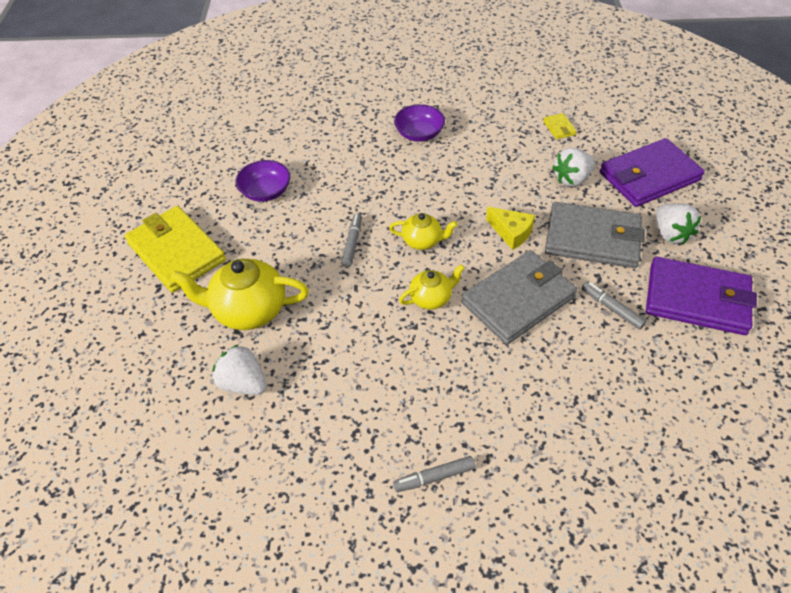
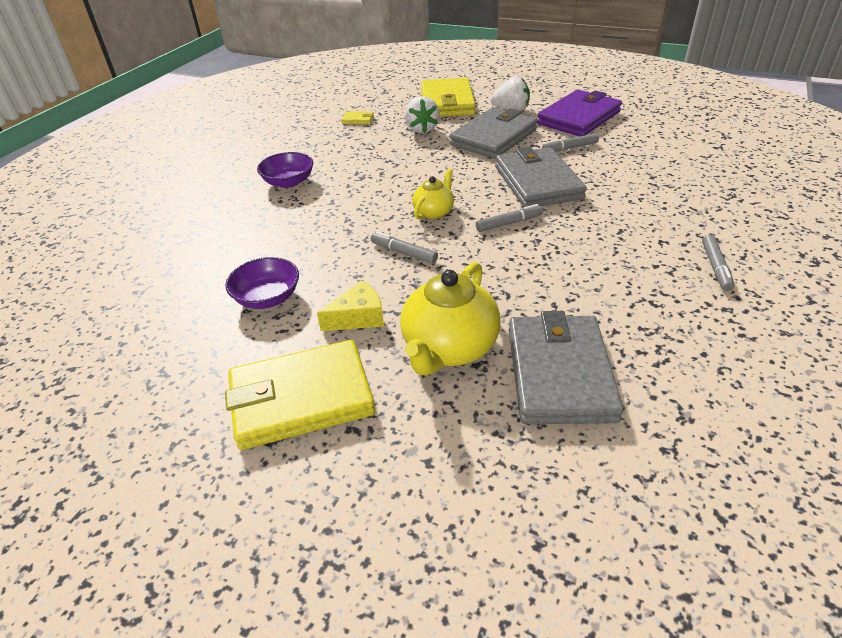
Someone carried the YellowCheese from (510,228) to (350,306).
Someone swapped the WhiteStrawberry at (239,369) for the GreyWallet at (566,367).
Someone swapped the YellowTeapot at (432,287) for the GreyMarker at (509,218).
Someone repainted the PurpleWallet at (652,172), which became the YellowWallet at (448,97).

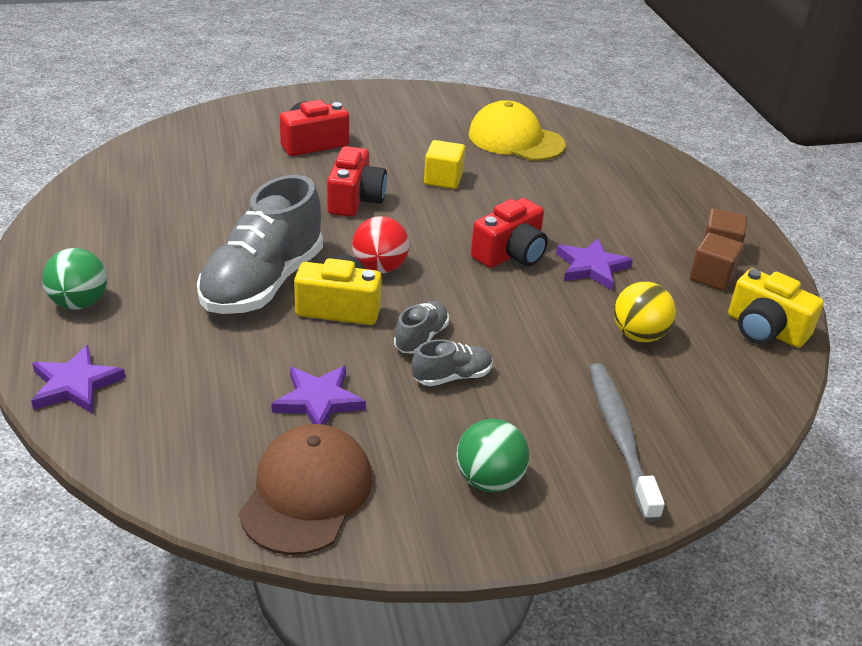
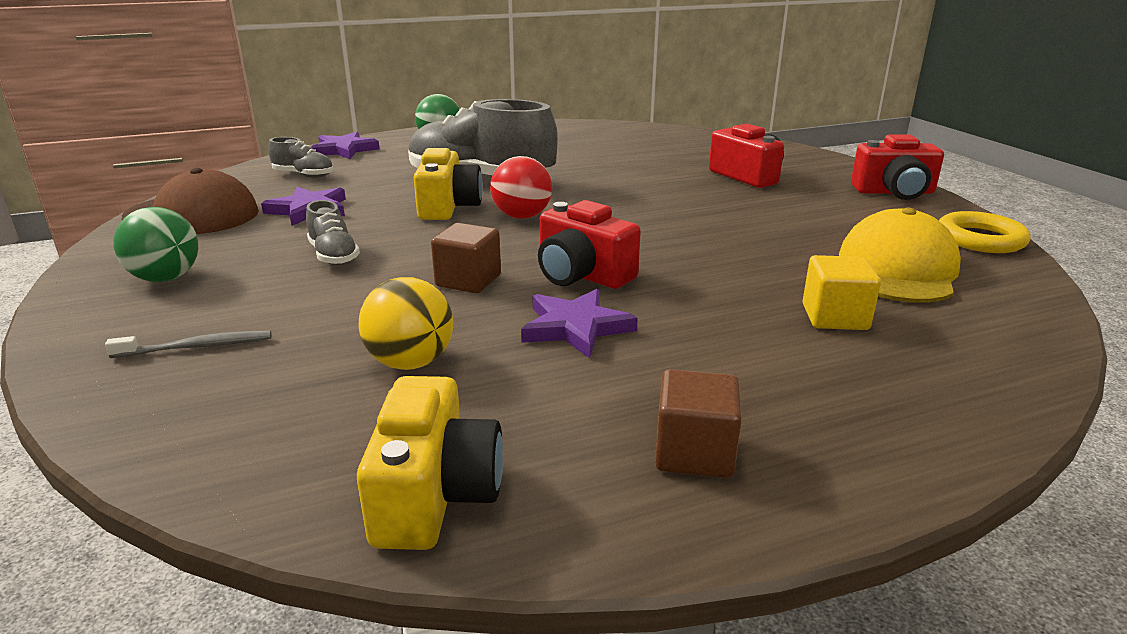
Someone put down the YellowRing at (985,232).
Someone carried the RedCamera from (357,181) to (897,167).
Someone carried the GreyShoe from (421,327) to (300,157).
Someone carried the YellowCube from (444,164) to (842,292).
Someone carried the BrownCube from (717,262) to (466,258).
Someone rotated the YellowCamera at (776,308) by 150 degrees clockwise.
Someone scaled the GreyToothbrush at (627,442) by 0.55.

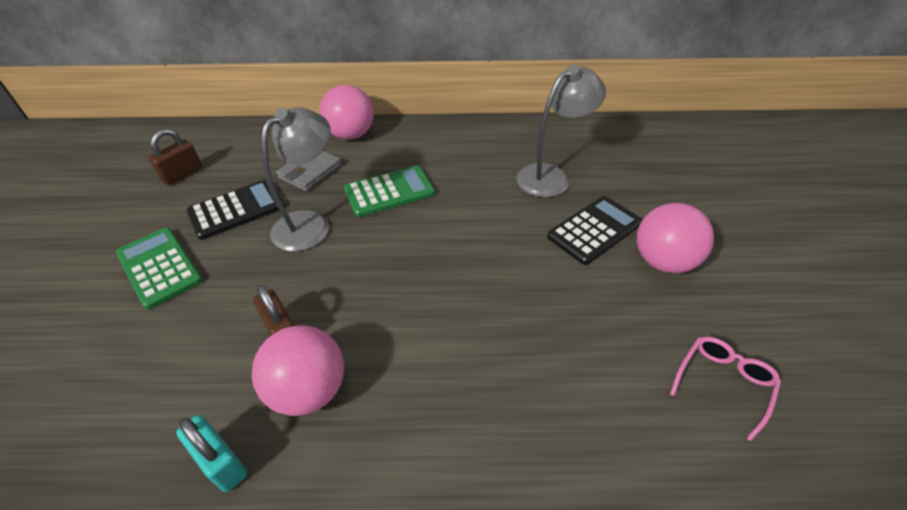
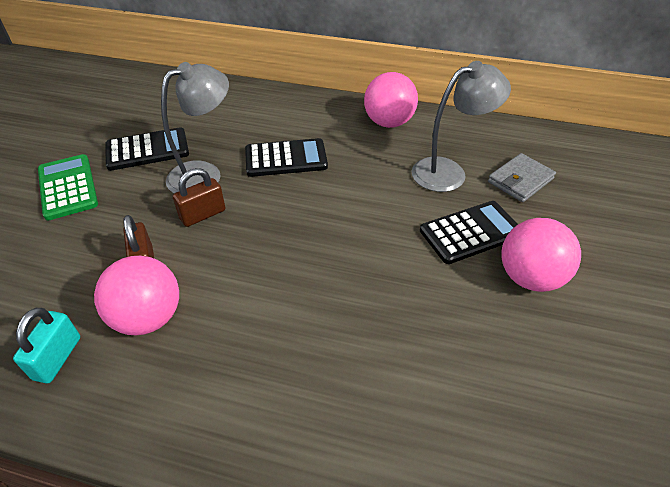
Someone took away the PinkGlasses at (725,389).
Someone carried the BrownPadlock from (175,157) to (199,197).
Someone carried the GreyWallet from (309,171) to (522,177).
Someone carried the PinkBall from (347,112) to (391,100).
Someone repainted the GreenCalculator at (389,191), which became the BlackCalculator at (286,157).
Someone rotated the TurquoisePadlock at (211,453) by 45 degrees clockwise.

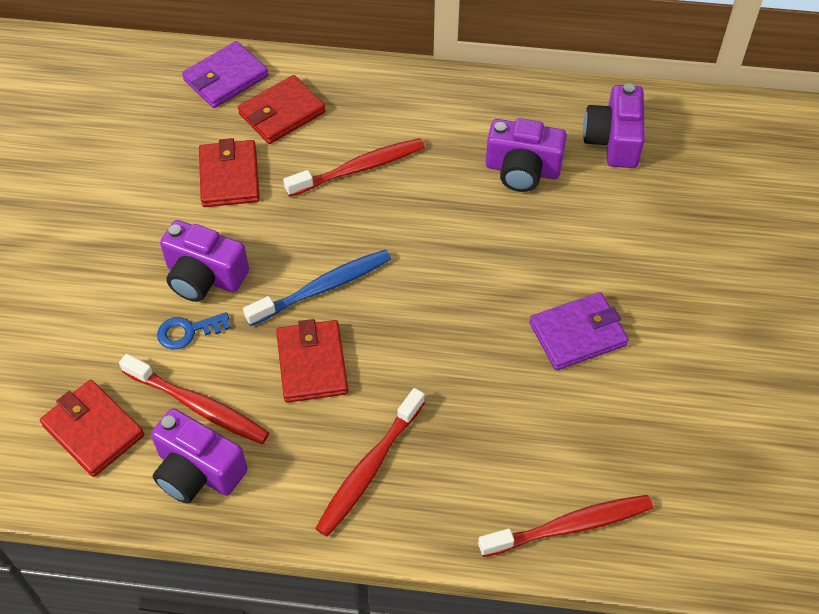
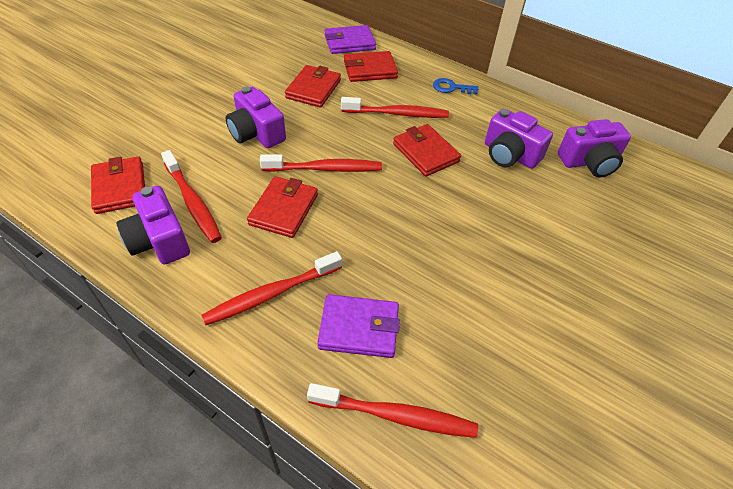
Someone put down the RedWallet at (427,150).
Someone carried the BlueKey from (194,330) to (456,86).
Someone carried the PurpleWallet from (579,331) to (358,326).
Someone repainted the BlueToothbrush at (317,287), which became the RedToothbrush at (321,163).
Someone rotated the PurpleCamera at (614,125) by 135 degrees counterclockwise.

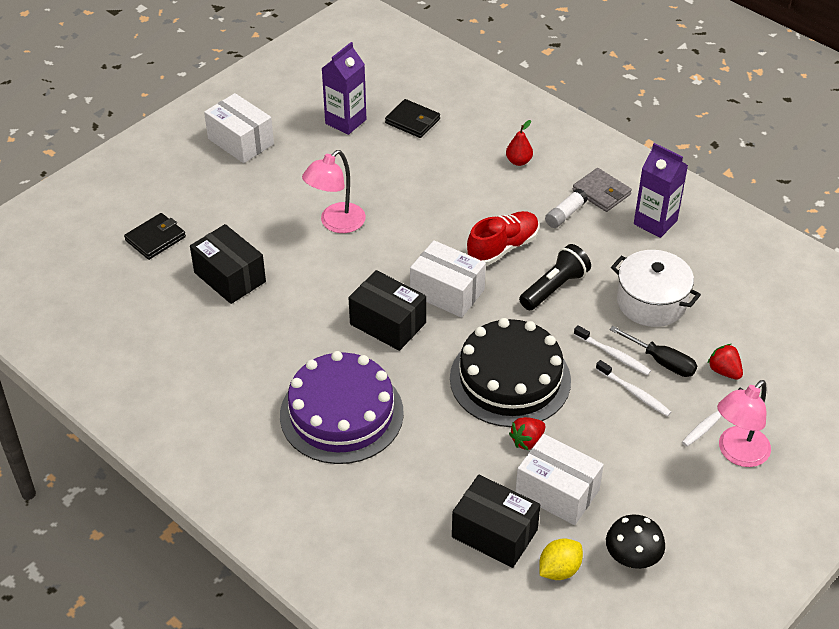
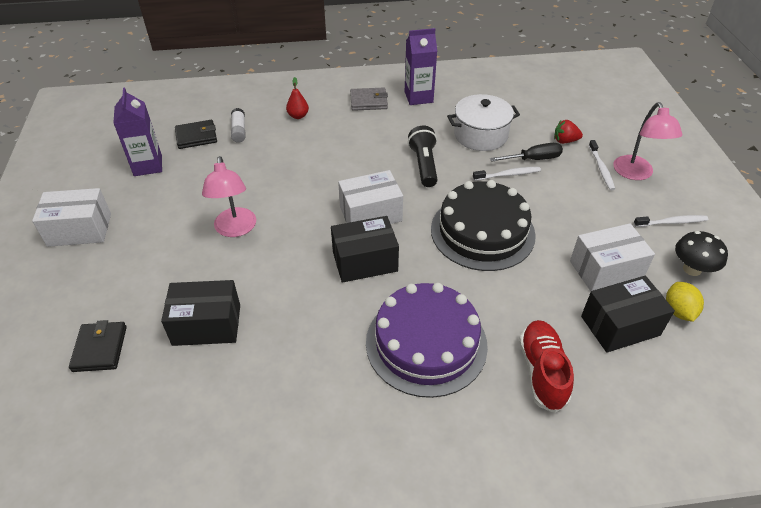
Someone took away the RedStrawberry at (527,434).
Someone carried the RedShoe from (502,238) to (546,366).
Someone carried the WhiteGlueStick from (566,208) to (238,125).
Someone carried the WhiteToothbrush from (633,388) to (671,221).

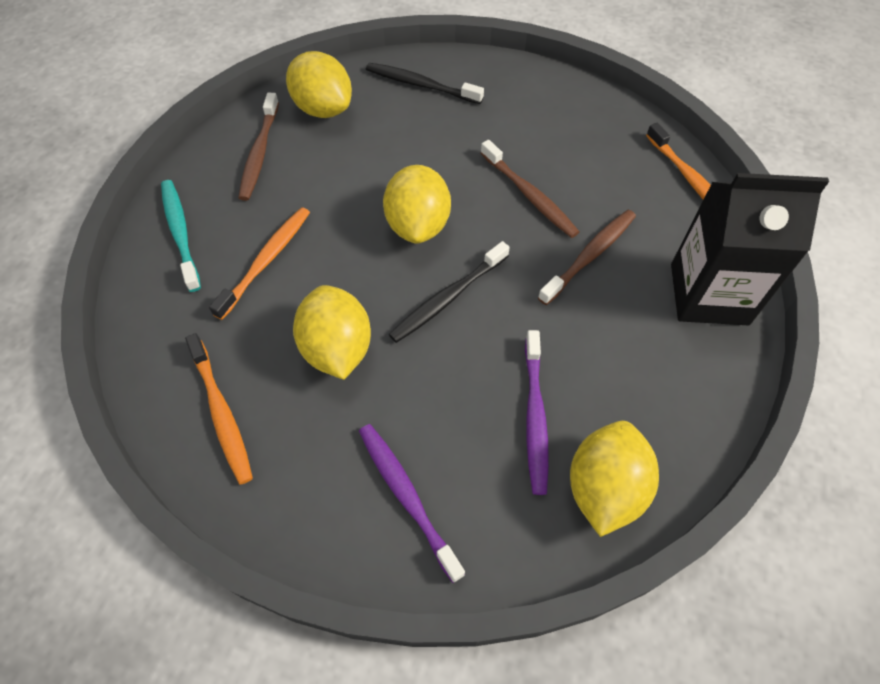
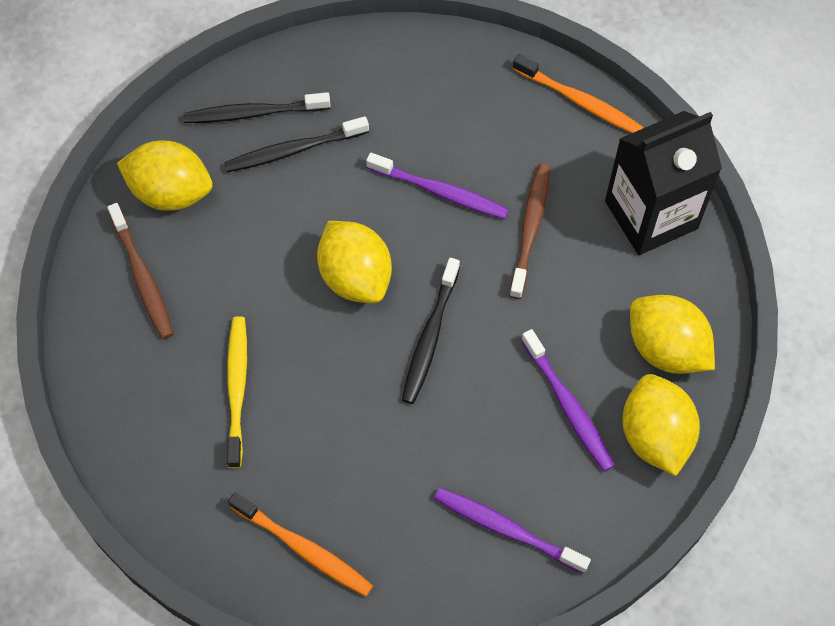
Someone took away the TurquoiseToothbrush at (181,236).
Someone put down the BlackToothbrush at (296,144).
Someone carried the YellowLemon from (332,332) to (672,334).
Someone repainted the OrangeToothbrush at (259,263), which became the YellowToothbrush at (237,392).
Someone repainted the BrownToothbrush at (530,189), which became the PurpleToothbrush at (437,186).

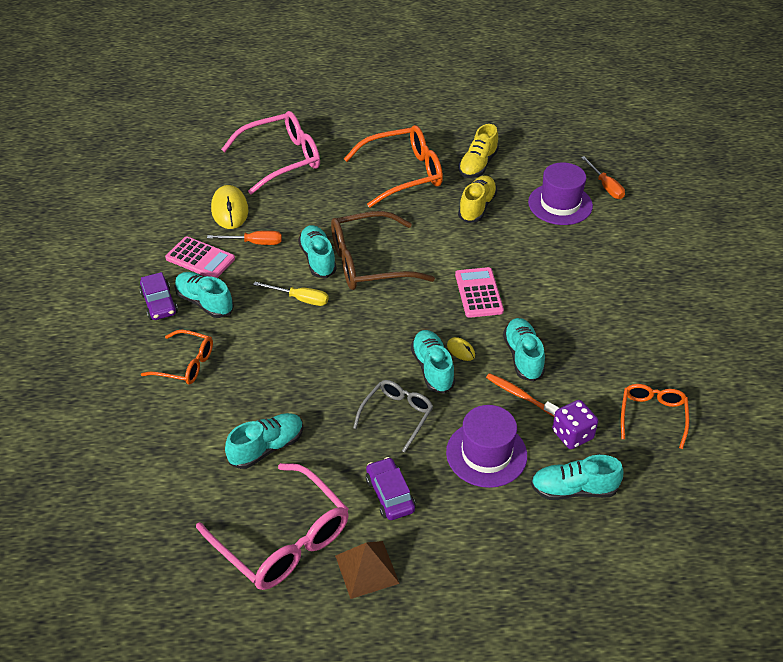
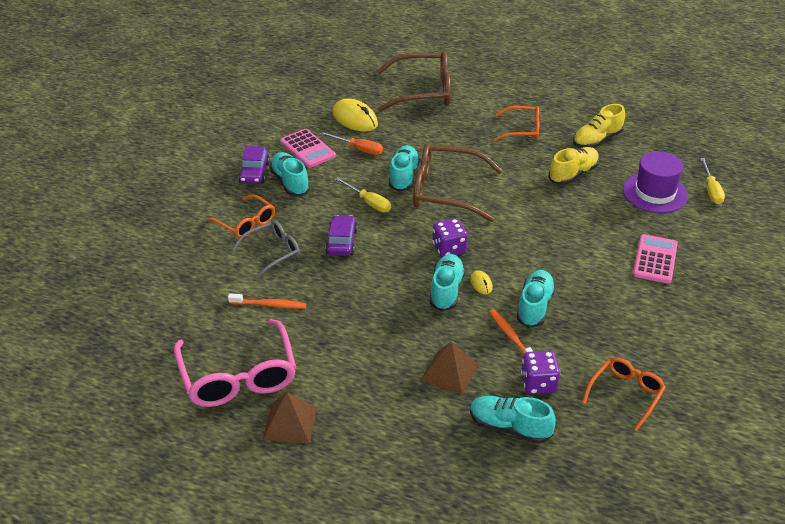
Someone put down the PurpleDice at (450,238).
Someone carried the GreyGlasses from (393,416) to (266,249).
Someone carried the PurpleCar from (391,488) to (341,235).
Someone carried the PinkCalculator from (479,292) to (655,259).
Someone swapped the TurquoiseShoe at (264,441) for the OrangeToothbrush at (267,301).
Someone swapped the PurpleHat at (486,446) for the BrownPyramid at (450,368).
Someone repainted the PinkGlasses at (270,153), which became the BrownGlasses at (414,81).
Someone repainted the OrangeScrewdriver at (603,177), which became the YellowScrewdriver at (712,181).
Someone rotated the YellowMouse at (229,207) by 60 degrees counterclockwise.
Someone scaled the OrangeGlasses at (393,166) by 0.58.

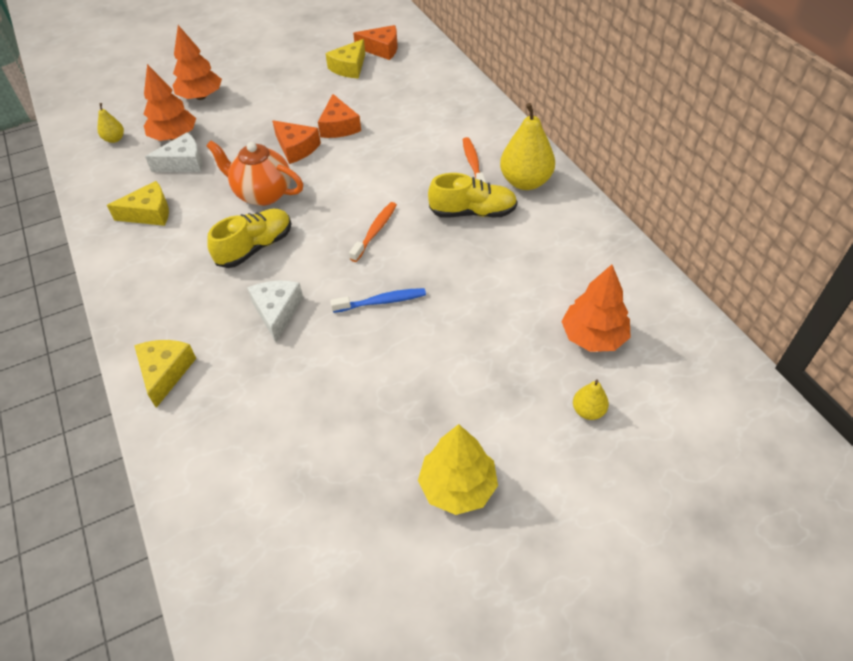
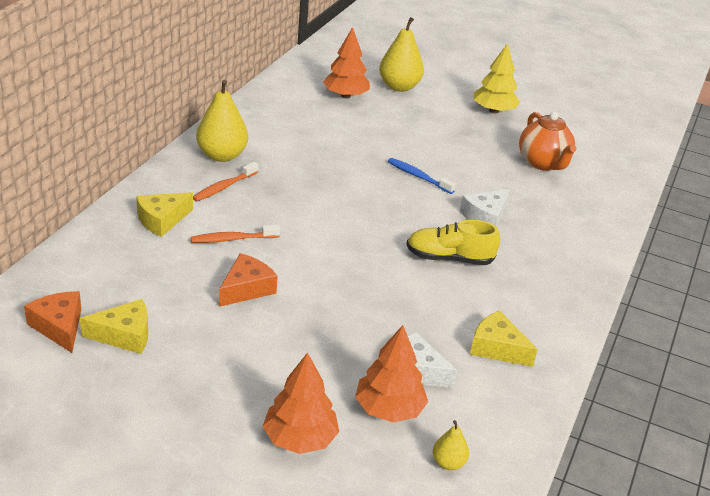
Someone took away the OrangeCheese at (296,142).
Someone took away the YellowShoe at (473,195).
Someone carried the YellowCheese from (165,374) to (164,214).
Someone carried the OrangeTeapot from (254,173) to (548,141).
Someone carried the OrangeToothbrush from (373,232) to (235,234).
Someone scaled the YellowPear at (591,400) by 2.02.

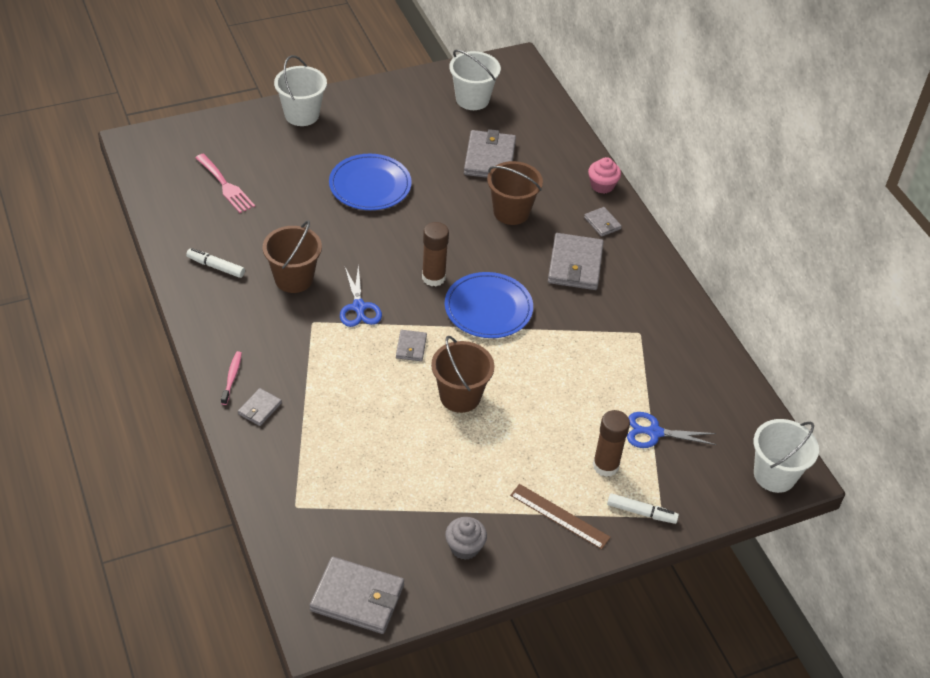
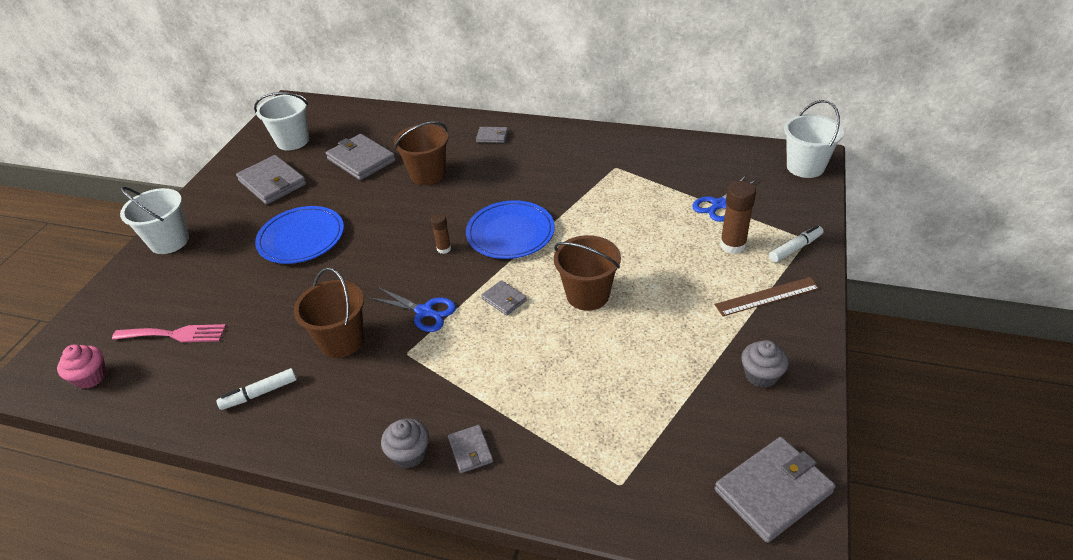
Someone carried the GreyWallet from (576,261) to (271,179).
Someone carried the PinkCupcake from (604,175) to (82,366).
Someone swapped the PinkToothbrush at (231,378) for the GreyCupcake at (405,444).
Someone scaled the BrownGlueStick at (435,254) by 0.59.

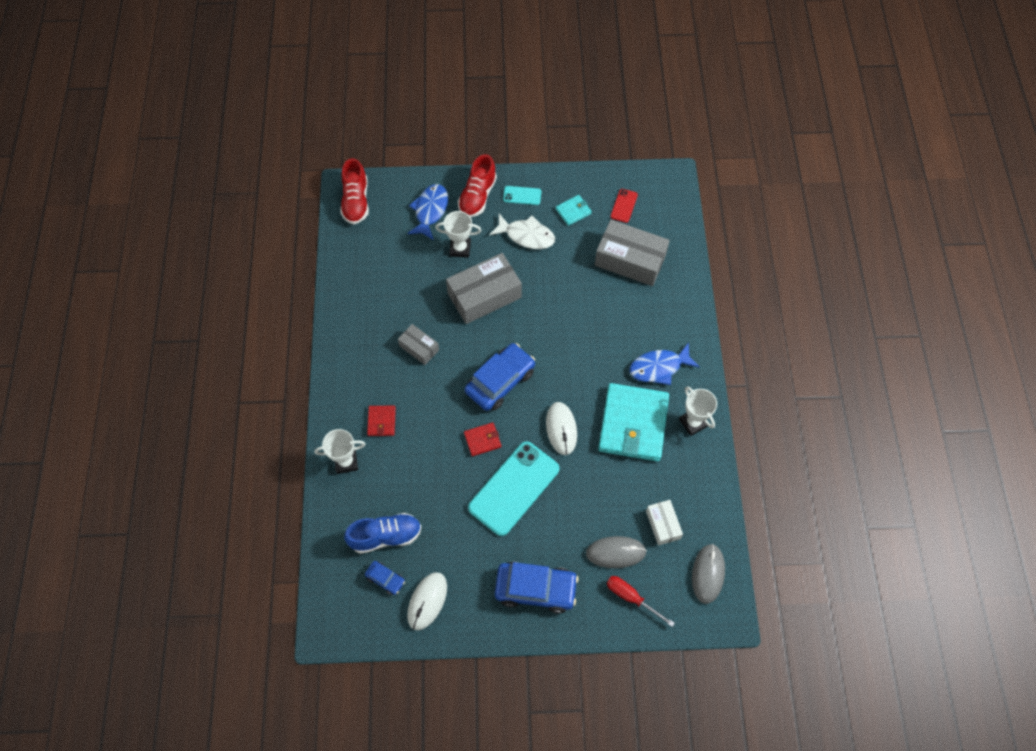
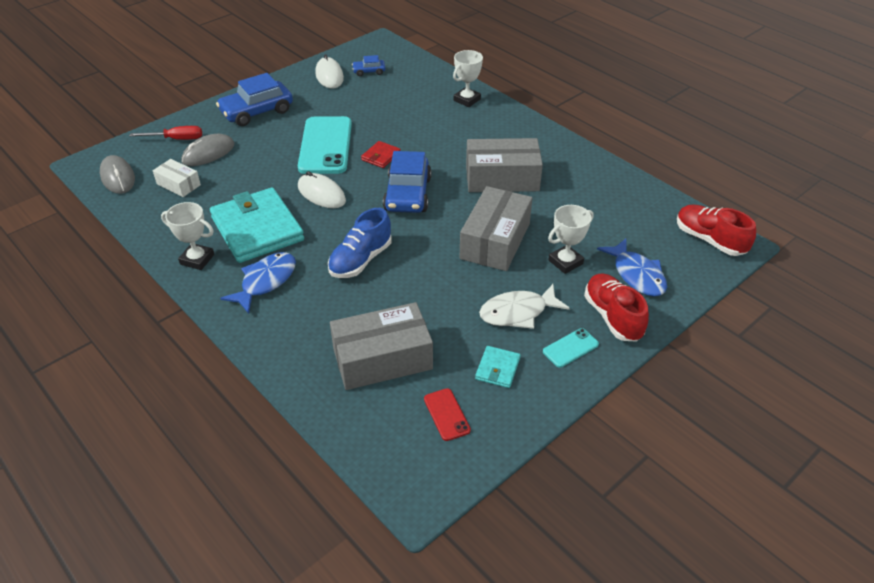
Someone took away the RedWallet at (381,421).
Someone carried the BlueShoe from (382,533) to (360,243).
Someone scaled the GreyBox at (418,344) by 1.88.

